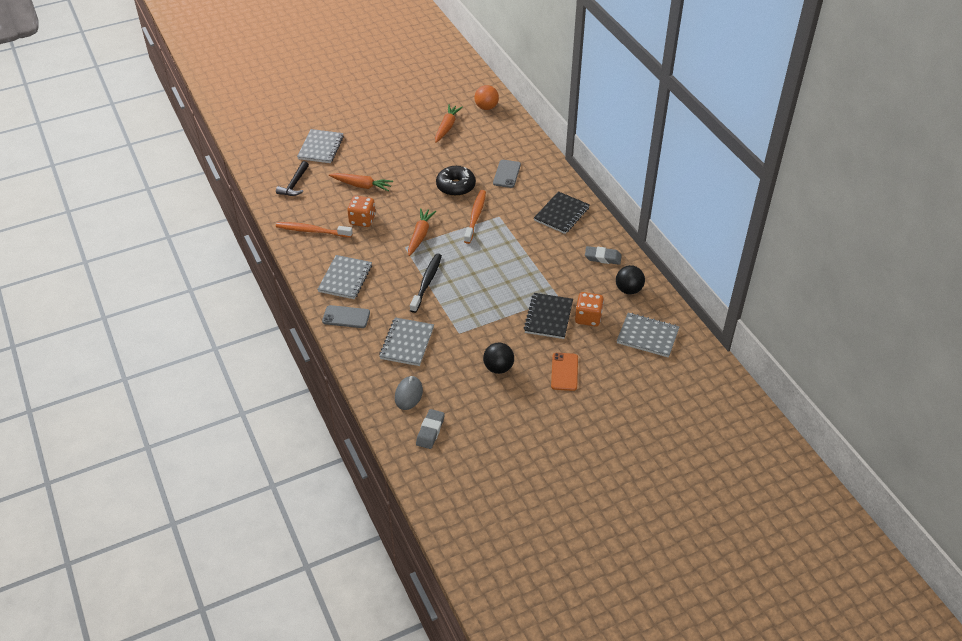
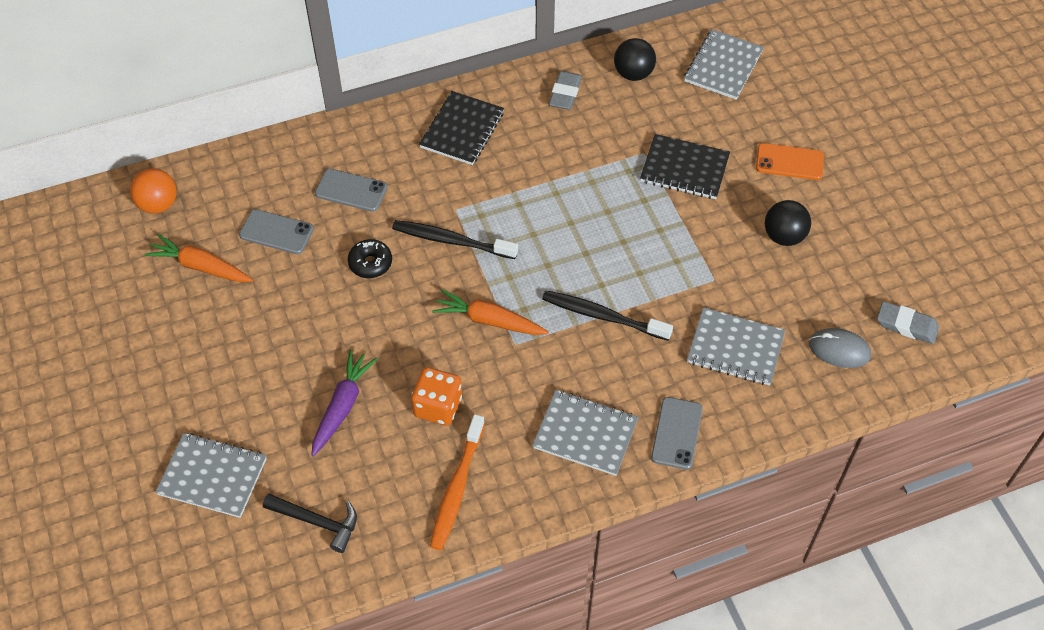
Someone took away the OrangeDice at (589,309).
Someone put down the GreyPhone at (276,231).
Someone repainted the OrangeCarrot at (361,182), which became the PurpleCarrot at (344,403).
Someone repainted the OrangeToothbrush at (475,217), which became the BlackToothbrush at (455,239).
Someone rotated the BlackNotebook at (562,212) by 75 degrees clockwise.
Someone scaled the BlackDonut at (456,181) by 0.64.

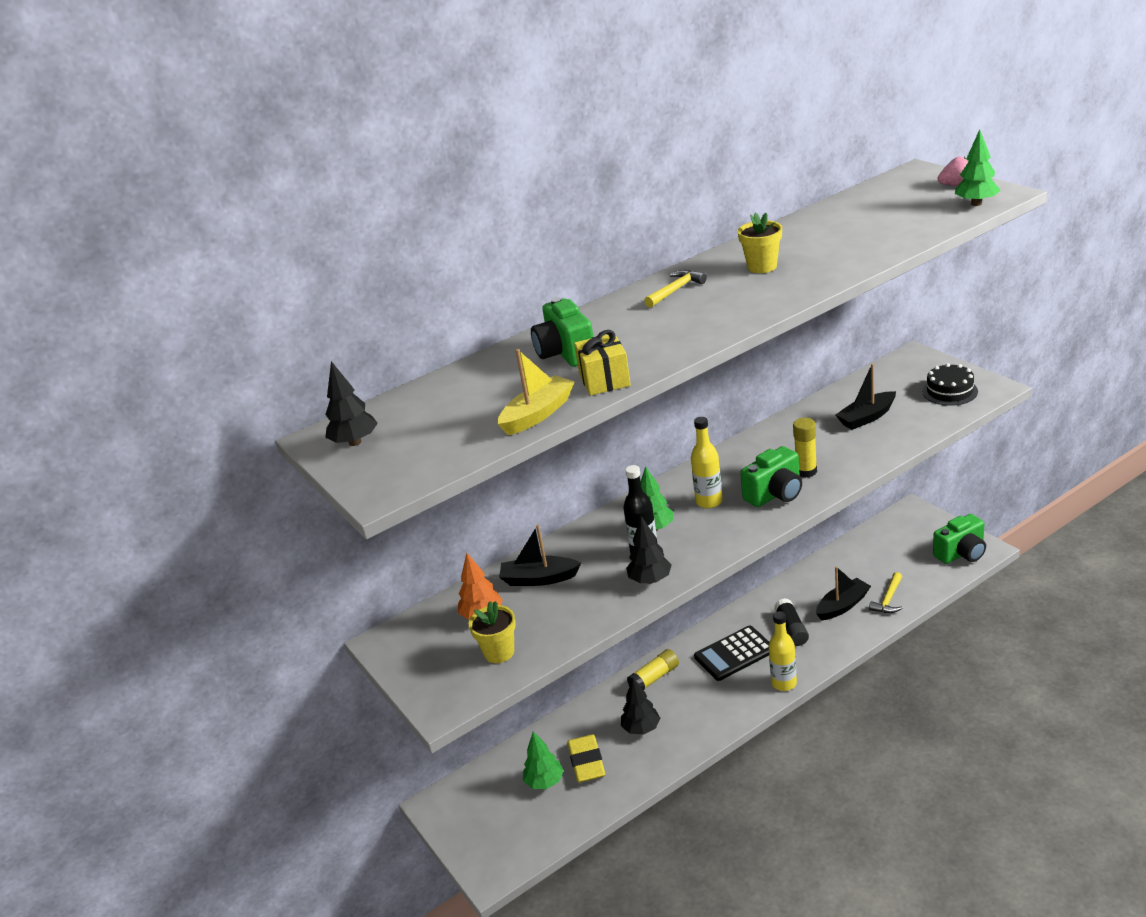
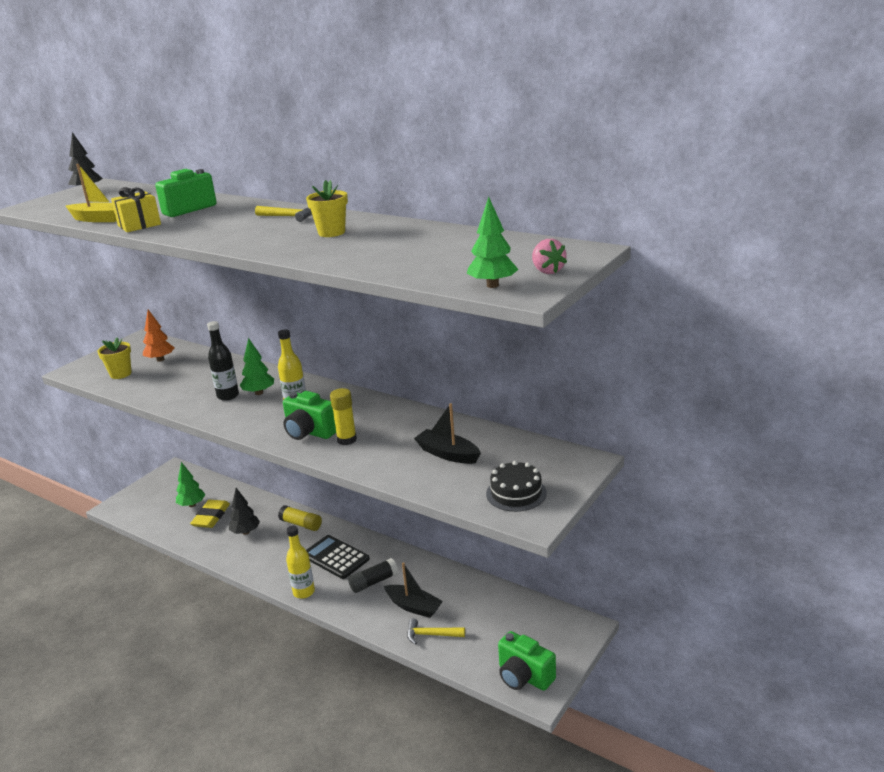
Someone took away the BlackBoat at (540,555).
Someone took away the BlackTree at (649,550).
Someone rotated the YellowEraser at (586,758) by 45 degrees counterclockwise.

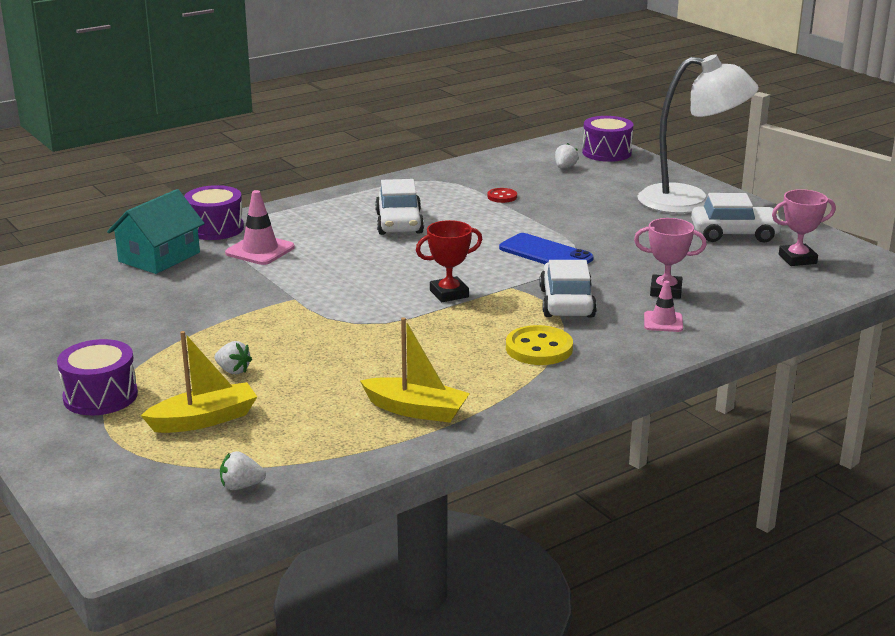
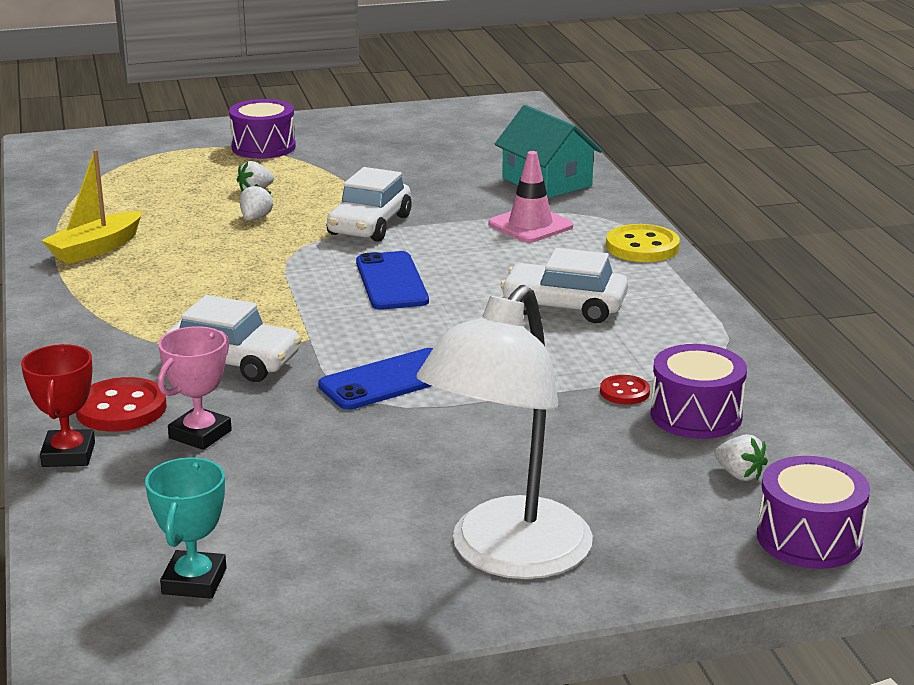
Someone took away the YellowBoat at (199,382).
Someone put down the BluePhone at (392,280).
Someone carried the PurpleDrum from (214,212) to (699,391).
Someone carried the WhiteStrawberry from (243,470) to (257,202).
Someone carried the RedTrophy from (449,261) to (58,405).
Someone carried the YellowButton from (539,345) to (643,243).
Someone carried the WhiteCar from (737,218) to (369,204).
Someone swapped the PinkTrafficCone at (663,306) for the RedButton at (121,404).
Someone repainted the PinkTrophy at (804,227), which became the TurquoiseTrophy at (186,528).

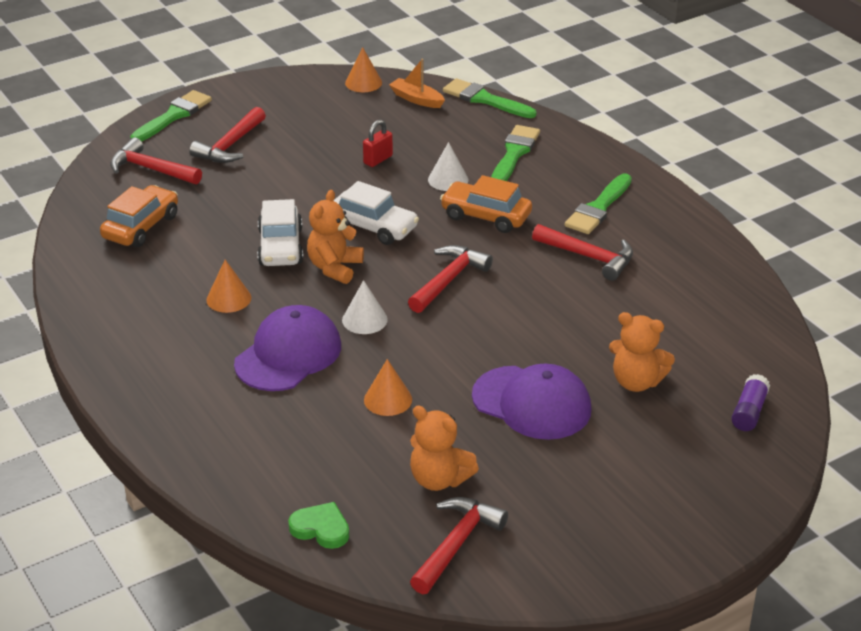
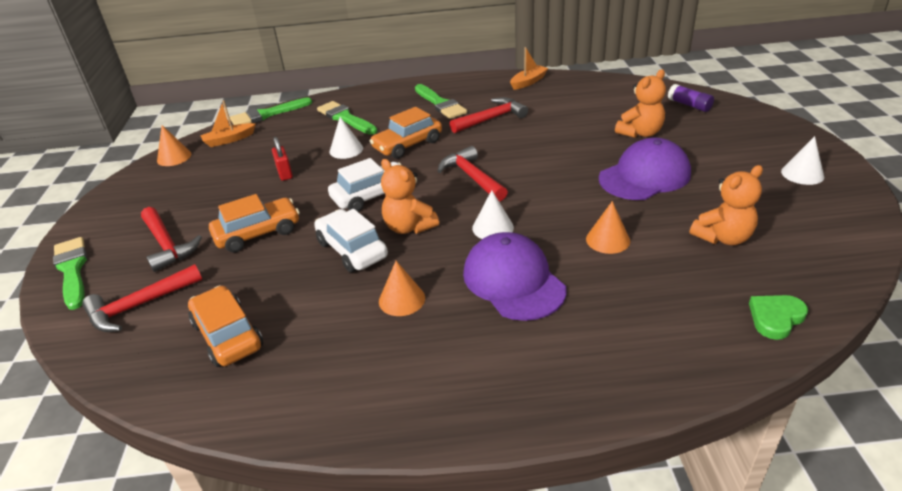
Someone took away the RedHammer at (459,545).
Someone put down the OrangeCar at (254,223).
Someone put down the OrangeBoat at (529,68).
Someone put down the WhiteCone at (802,160).
Someone rotated the WhiteCar at (280,232) by 150 degrees counterclockwise.

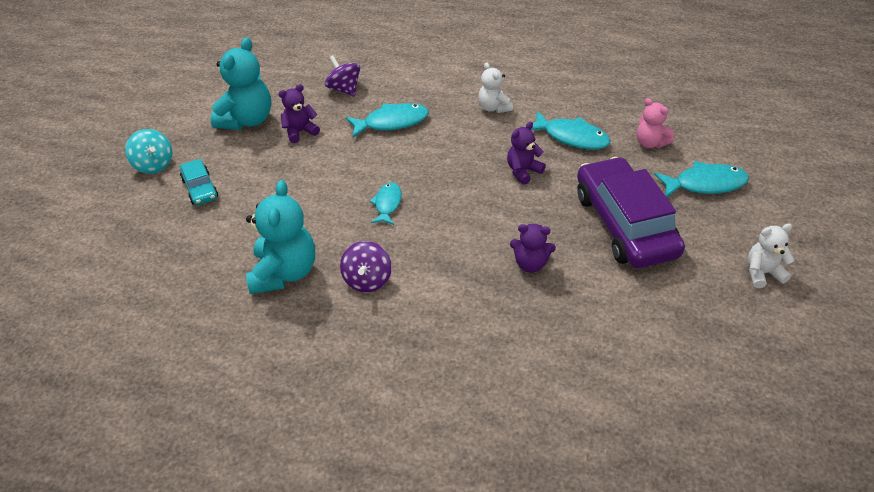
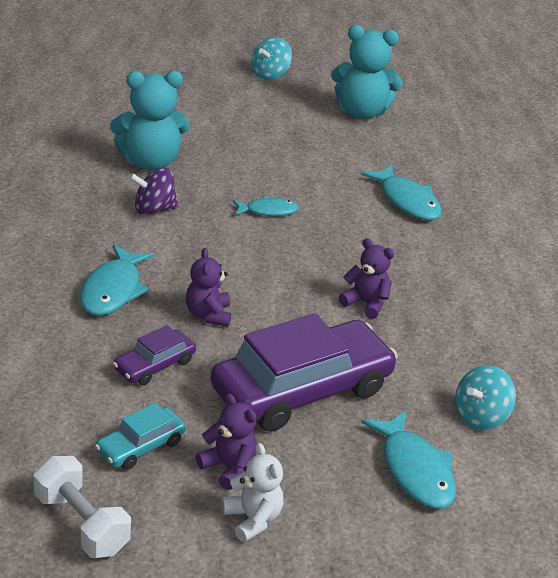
Someone took away the PurpleSpinningTop at (342,76).
Someone took away the WhiteTeddyBear at (495,87).
Someone put down the WhiteDumbbell at (82,507).
Someone put down the PurpleCar at (154,355).
Someone carried the TurquoiseCar from (199,182) to (140,436).
Someone carried the PurpleTeddyBear from (299,113) to (226,441).
Someone carried the TurquoiseFish from (570,130) to (117,280).
Someone swapped the PinkTeddyBear at (655,123) for the TurquoiseSpinningTop at (485,397).

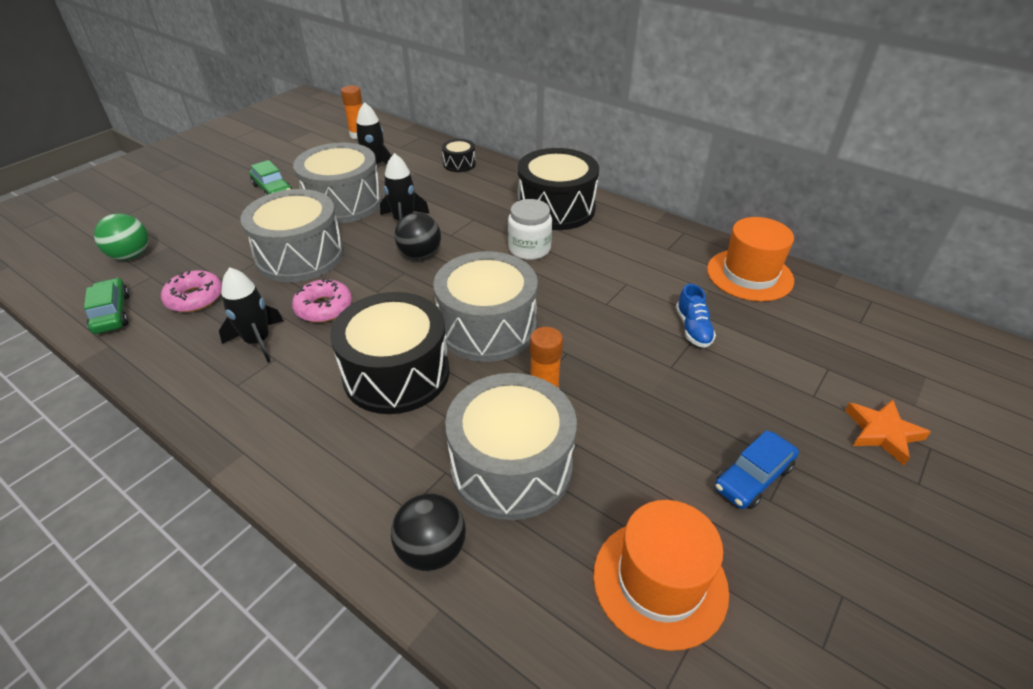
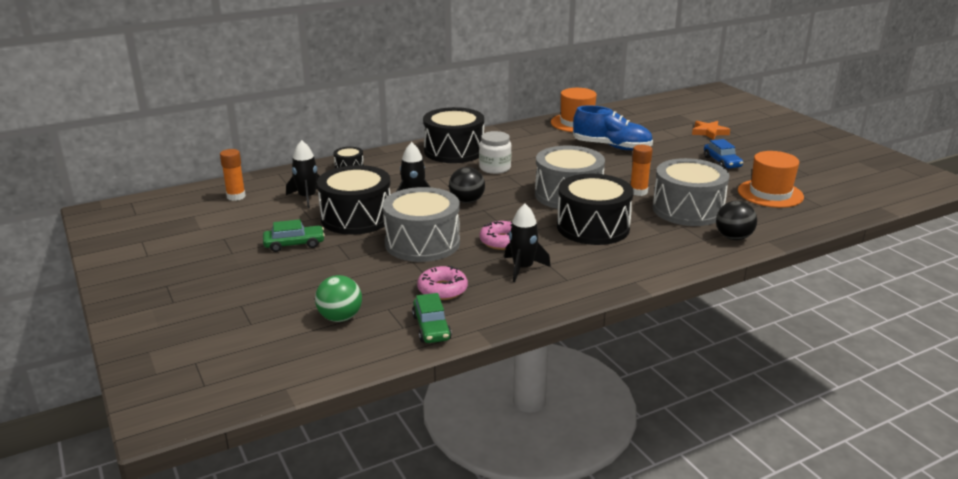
Someone repainted the GreyDrum at (337,183), which became the BlackDrum at (354,200).
Someone rotated the GreenCar at (107,306) by 105 degrees counterclockwise.
Someone scaled the BlueShoe at (696,316) by 1.90.

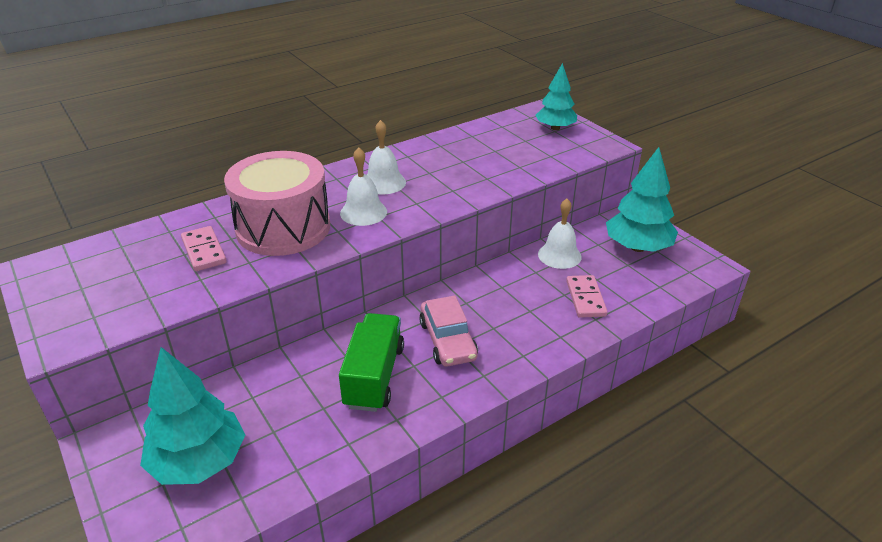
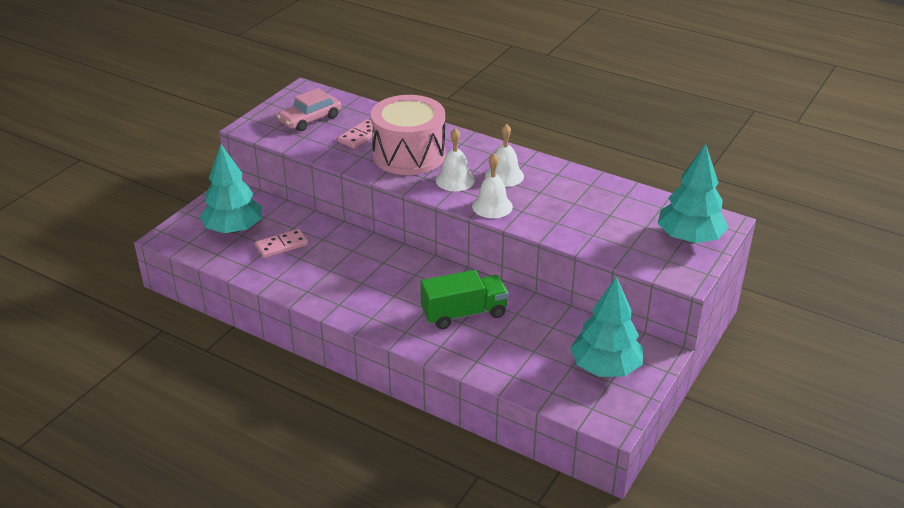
Someone carried the GreenTruck from (371,362) to (464,299).
Someone carried the PinkCar from (448,331) to (309,109).
Someone carried the WhiteBell from (560,234) to (492,186).
Someone carried the PinkDomino from (587,296) to (281,243).
Someone scaled the TurquoiseTree at (556,96) by 1.52.

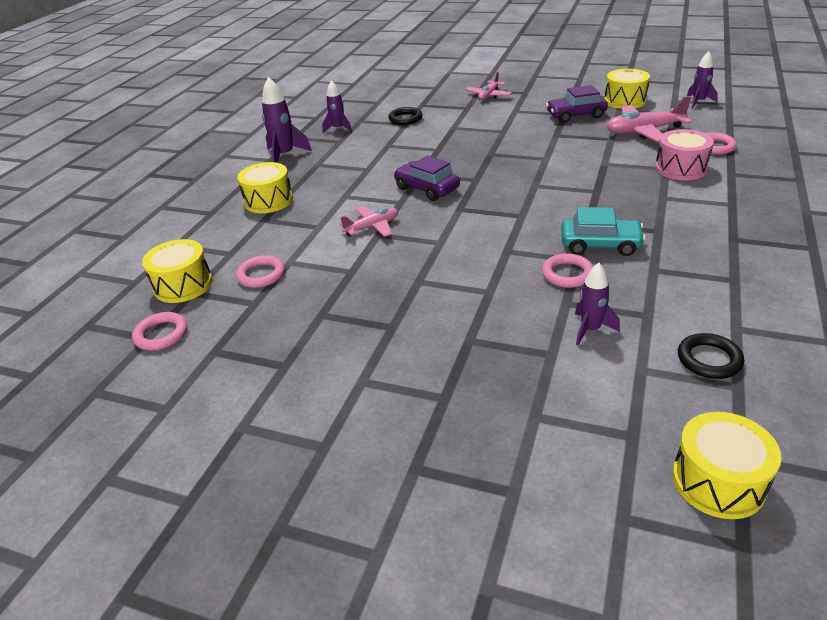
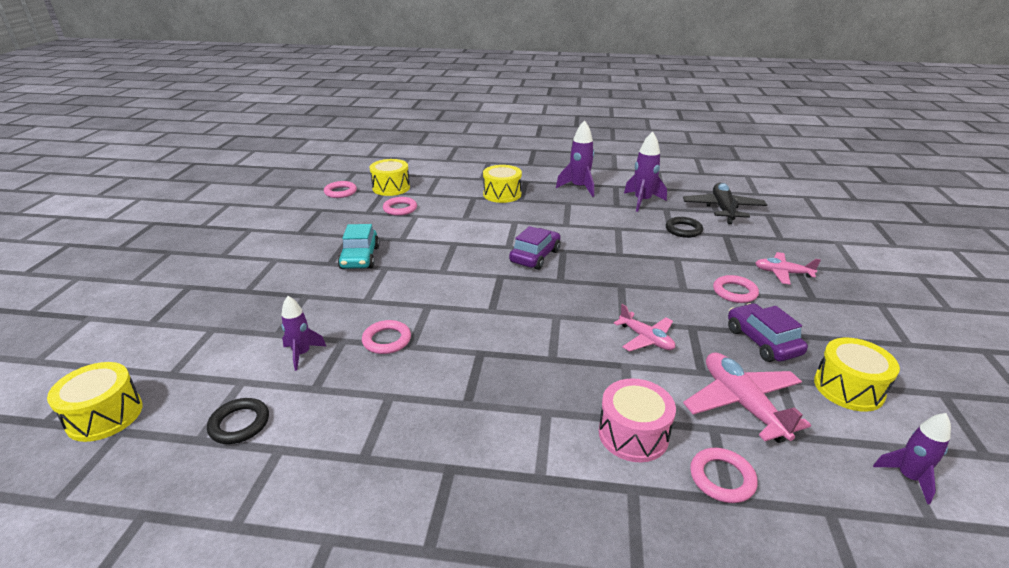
Someone put down the BlackPlane at (725,203).
Someone put down the PinkRing at (736,289).
Someone carried the PinkPlane from (368,221) to (644,328).
Someone carried the TurquoiseCar from (604,231) to (359,246).
Someone scaled the PurpleRocket at (337,106) by 1.52.

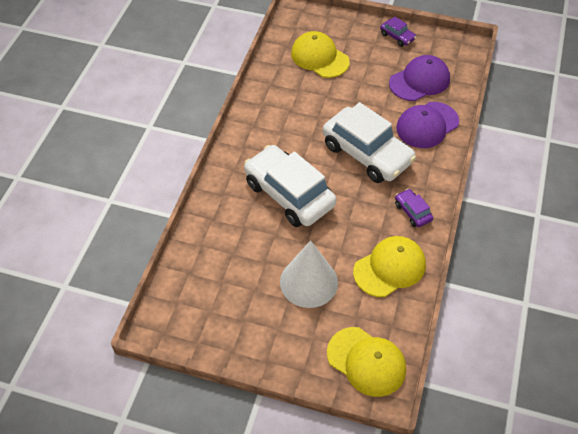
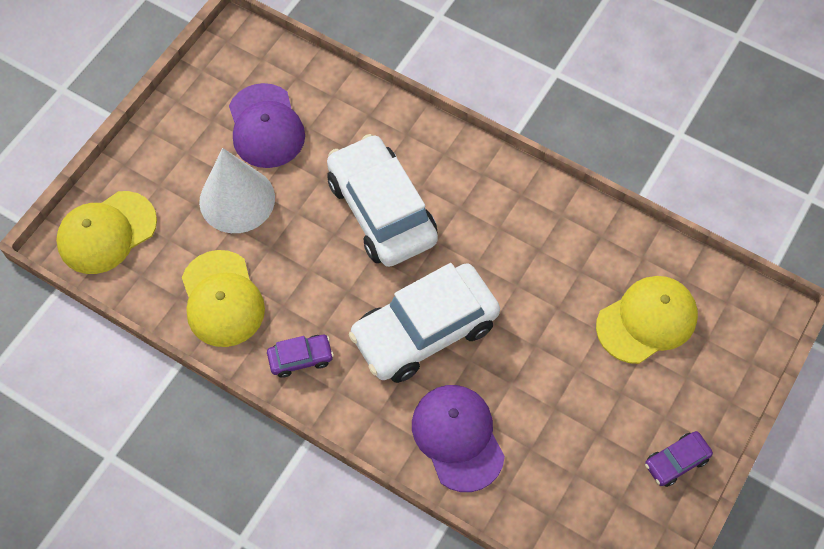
Someone carried the PurpleCap from (419,78) to (267,125).
Someone rotated the WhiteCar at (290,186) by 90 degrees counterclockwise.

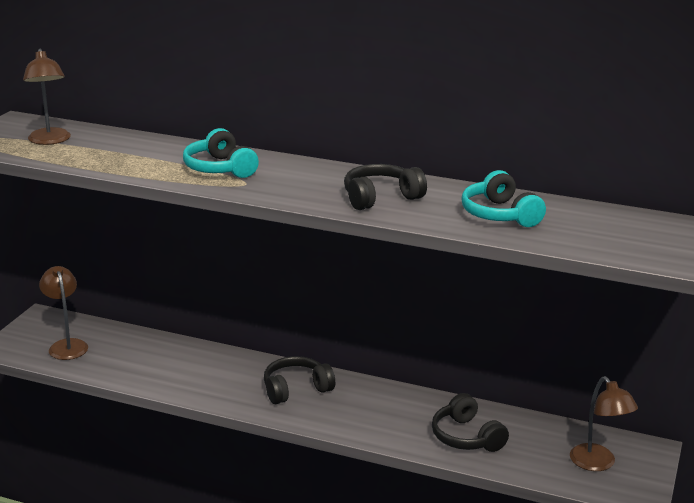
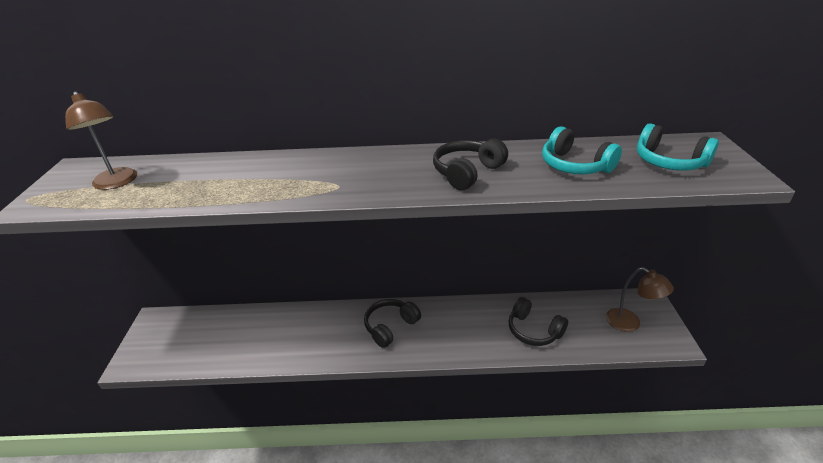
Someone took away the BrownLamp at (63,313).
Someone carried the TurquoiseHeadphones from (221,153) to (678,147).

